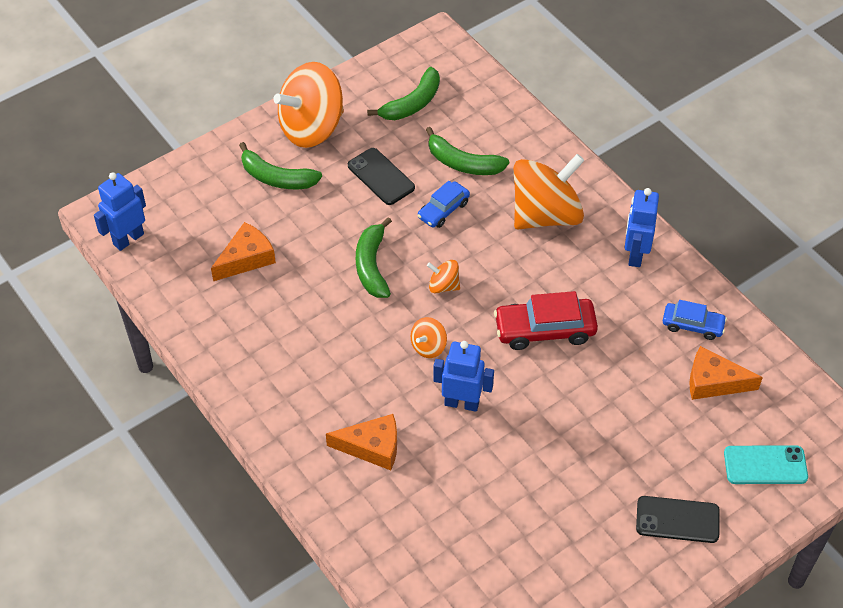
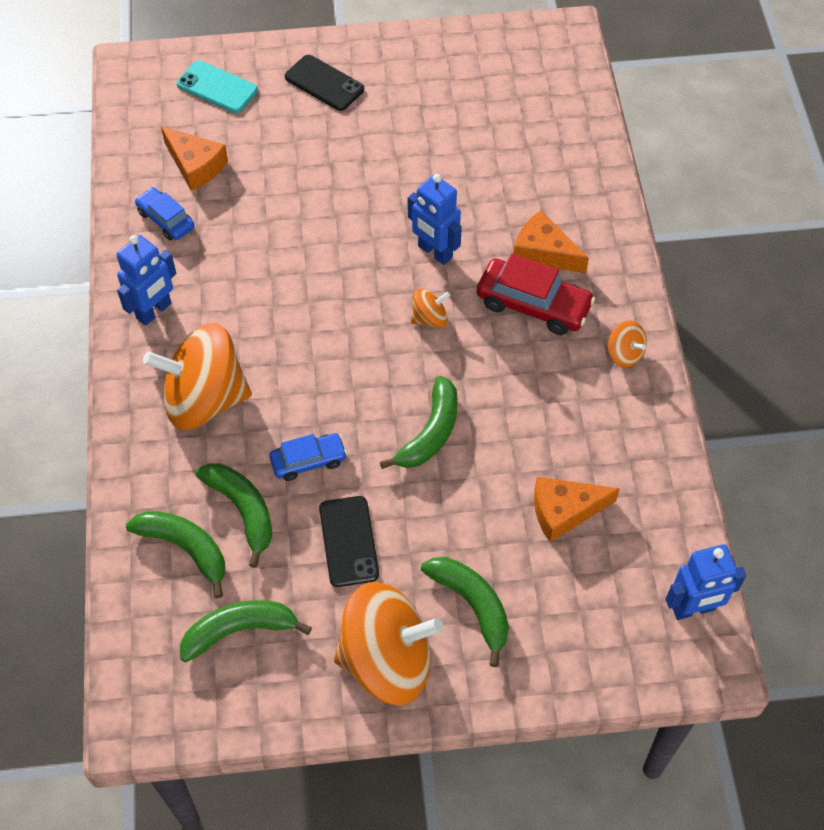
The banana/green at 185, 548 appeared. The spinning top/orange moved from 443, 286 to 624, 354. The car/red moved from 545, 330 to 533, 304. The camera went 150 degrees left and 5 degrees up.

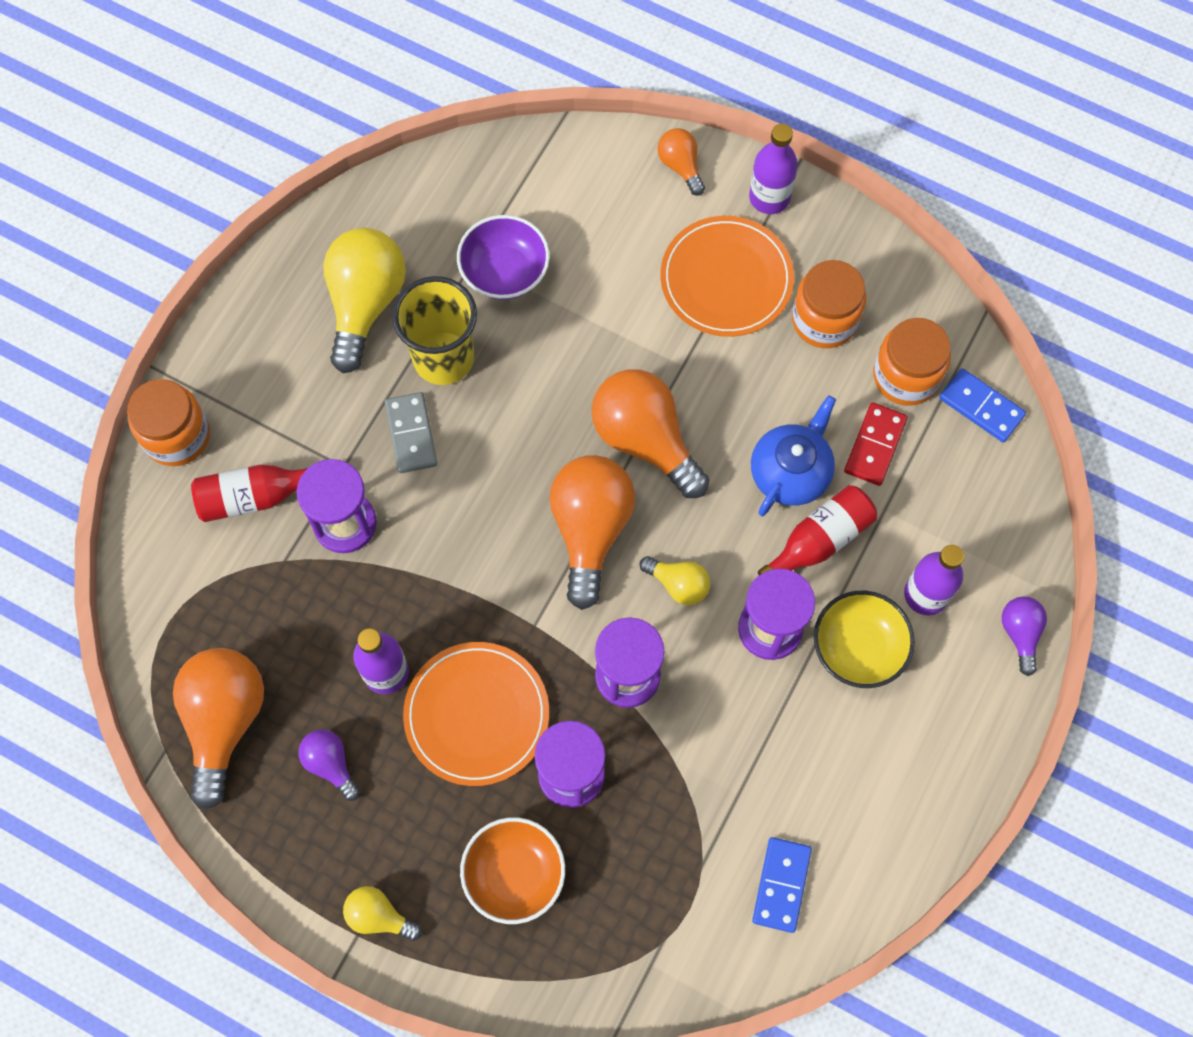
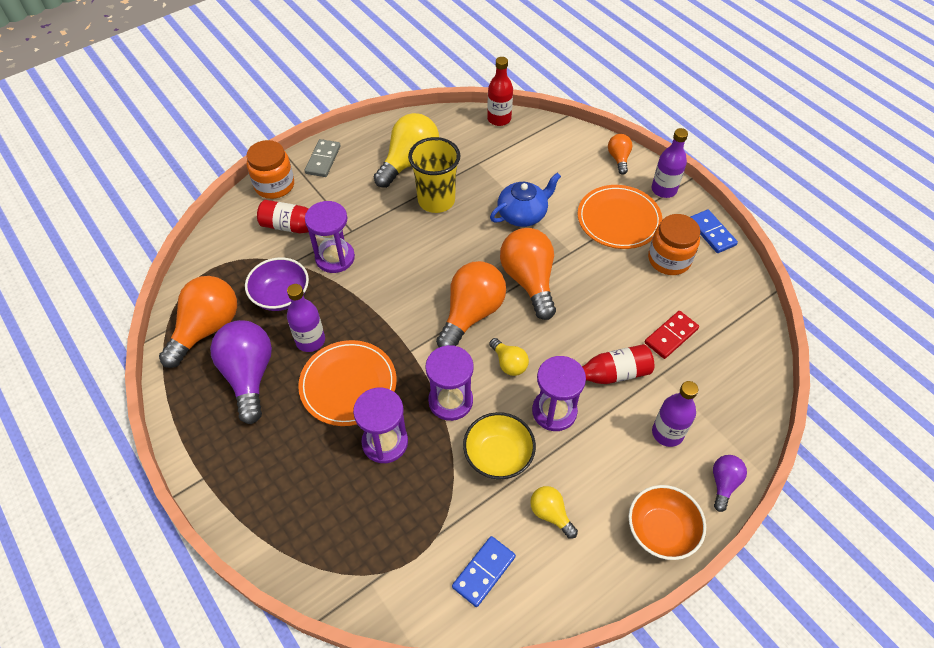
The jar/orange at 906, 376 disappeared. The bottle/red at 499, 119 appeared. The light bulb/yellow moved from 379, 916 to 550, 514. The domino/grey moved from 411, 434 to 323, 160. The bowl/purple moved from 505, 272 to 281, 296. The bowl/orange moved from 514, 874 to 661, 530. The teapot/blue moved from 791, 472 to 523, 214. The bowl/yellow moved from 858, 648 to 498, 456. The domino/blue moved from 981, 407 to 711, 233. The light bulb/purple at 330, 764 changed to 1.97 times the size. The camera went 25 degrees right and 15 degrees down.

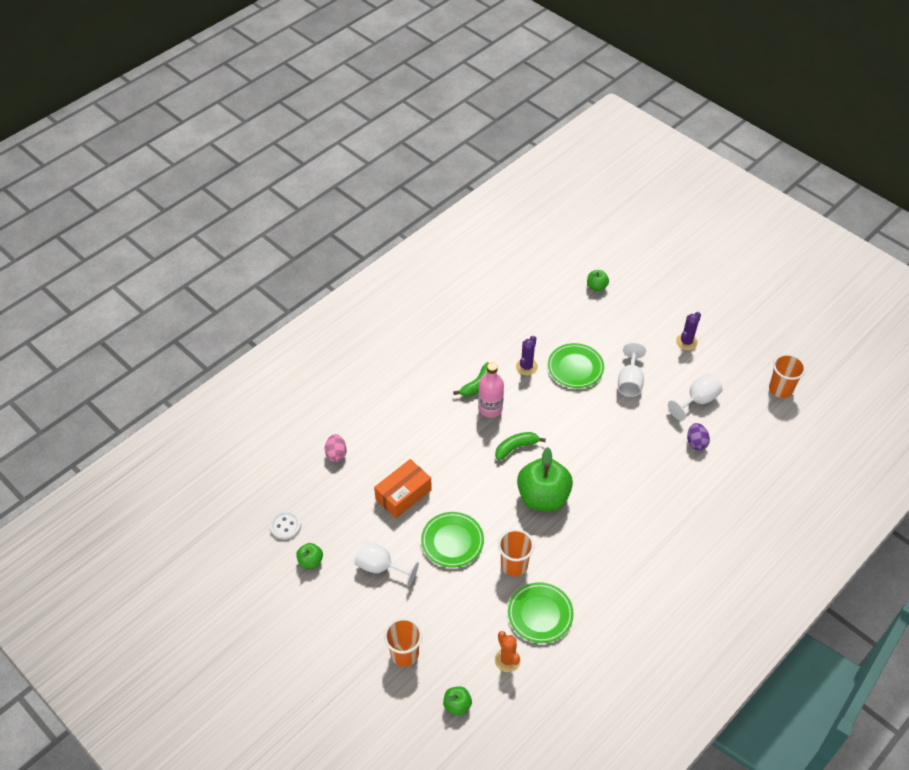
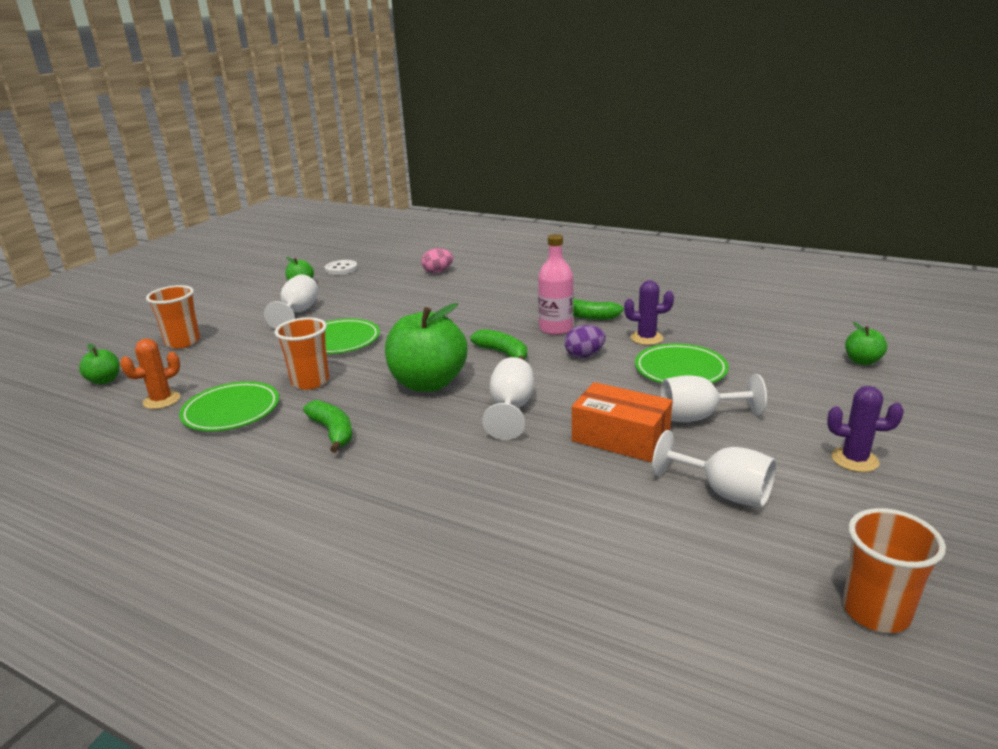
The banana/green at 333, 432 appeared. The goblet/white at 511, 409 appeared. The box/orange moved from 403, 495 to 620, 438. The egg/purple moved from 696, 443 to 584, 355. The camera went 75 degrees right and 25 degrees down.

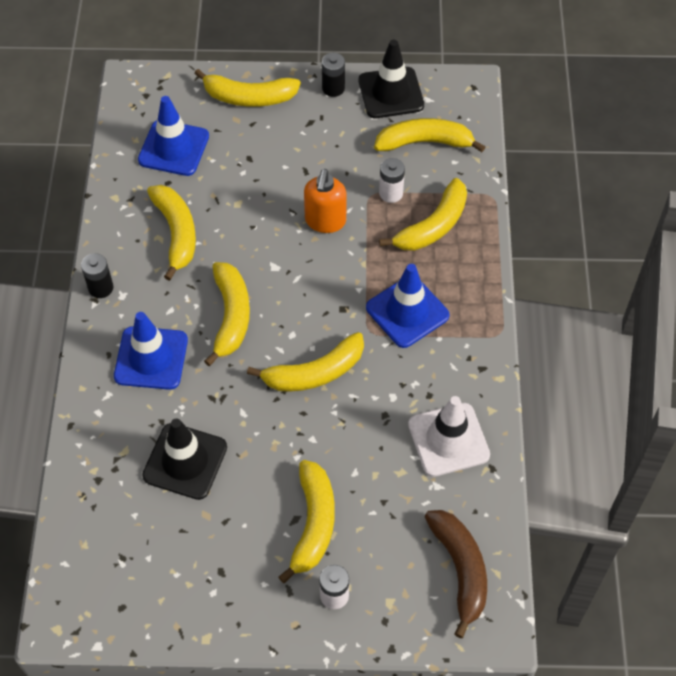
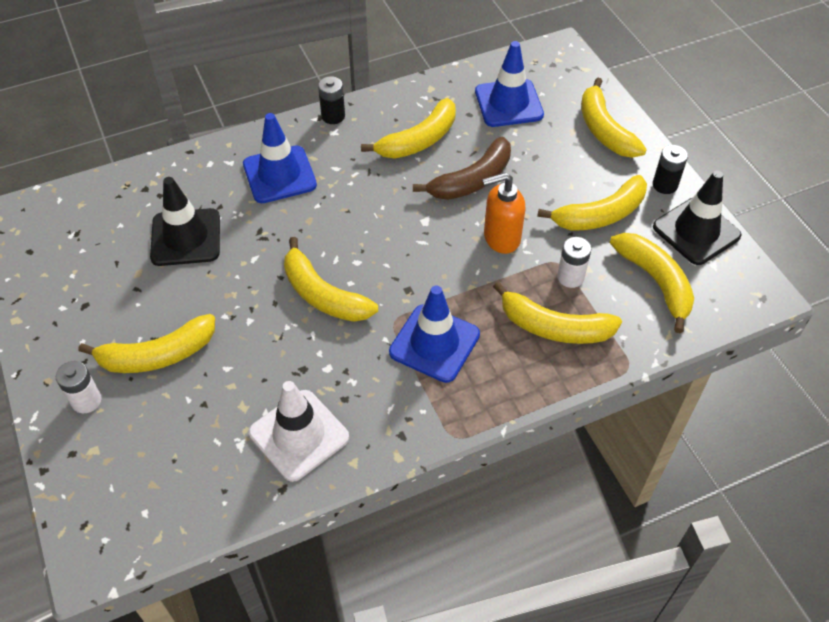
The banana/yellow moved from 231, 316 to 600, 215. The banana/brown moved from 460, 570 to 472, 180. The camera went 65 degrees right and 5 degrees down.

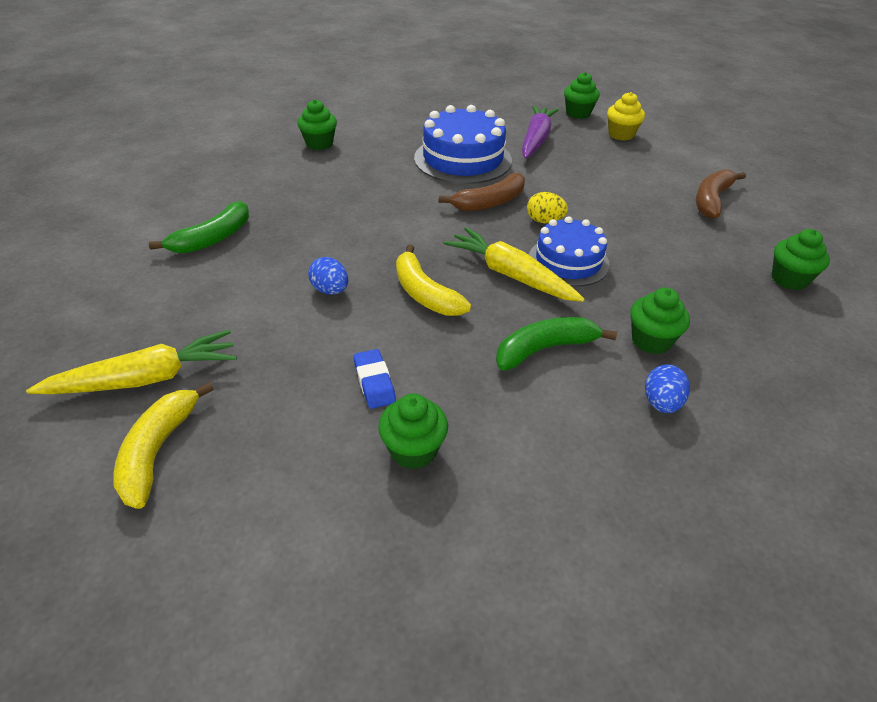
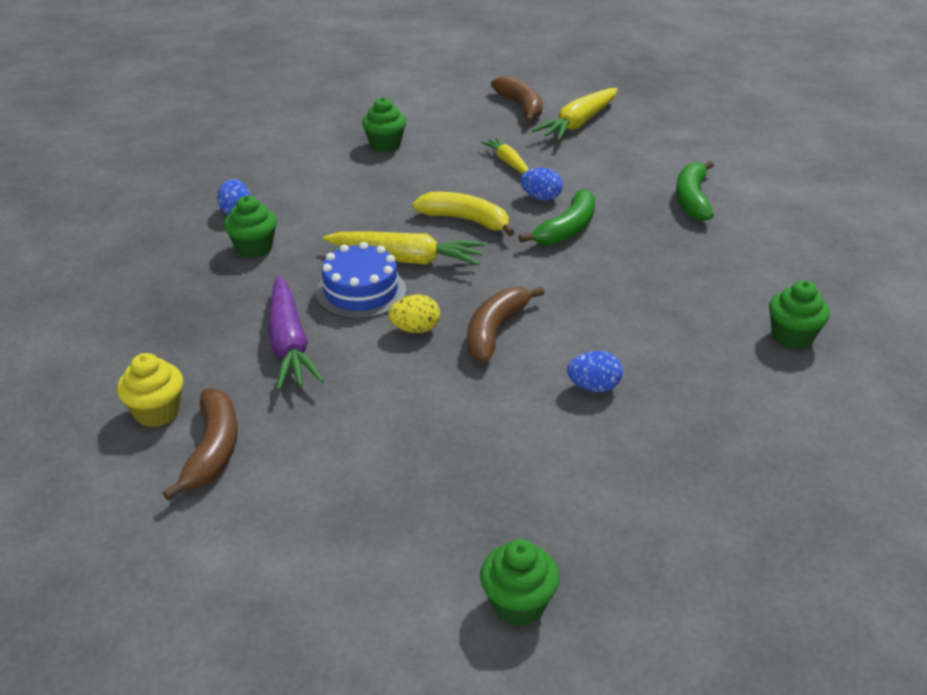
The eraser/blue at 374, 382 disappeared. The cupcake/green at 789, 279 disappeared. The carrot/yellow at 508, 162 appeared. The banana/green moved from 545, 349 to 567, 229. The carrot/purple moved from 536, 140 to 289, 344. The cupcake/yellow moved from 621, 135 to 157, 412. The cake/blue at 463, 159 was replaced by the egg/blue at 593, 387. The banana/yellow at 158, 451 became the banana/brown at 520, 106. The camera went 150 degrees right and 5 degrees down.

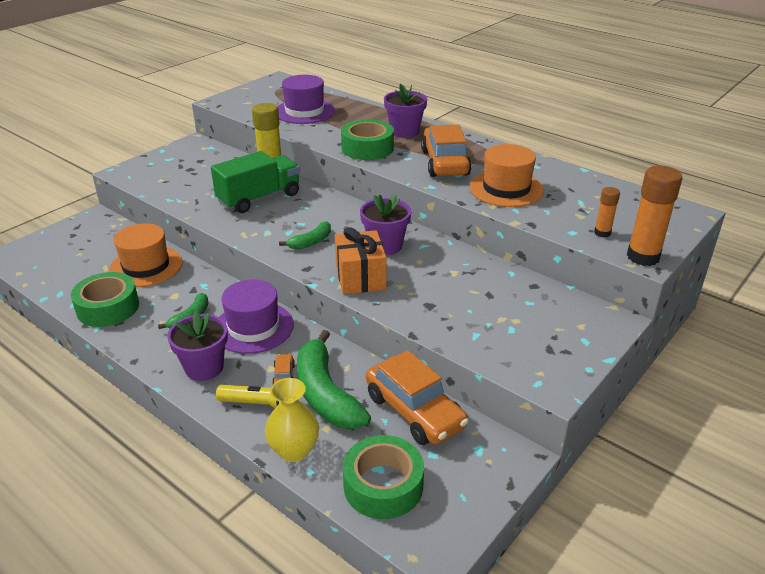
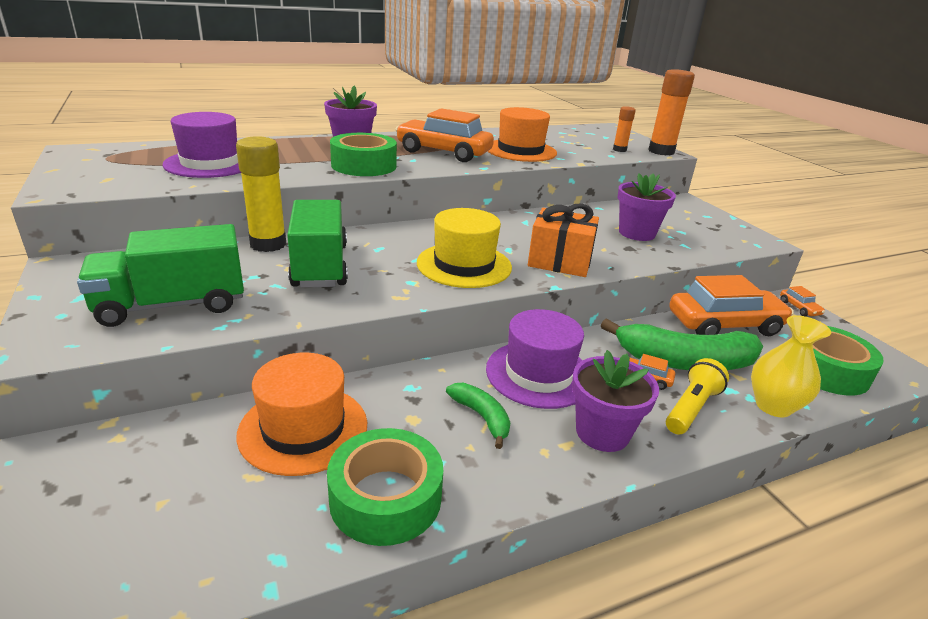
The truck/green at 172, 305 appeared. The car/orange at 799, 308 appeared. The flower pot/purple moved from 385, 246 to 636, 233. The banana/green at 311, 242 was replaced by the hat/yellow at 464, 265. The camera went 65 degrees left and 5 degrees down.

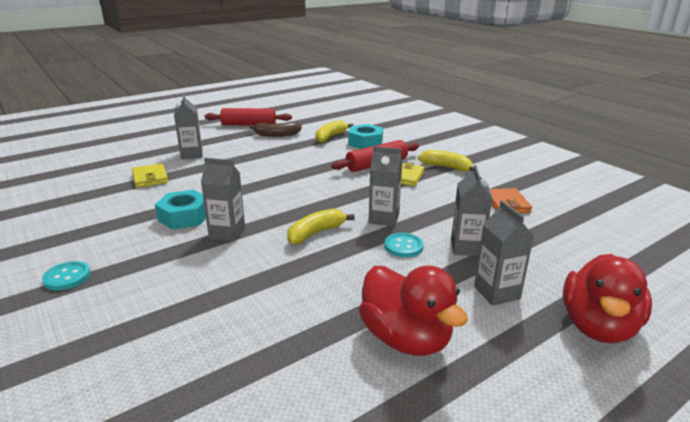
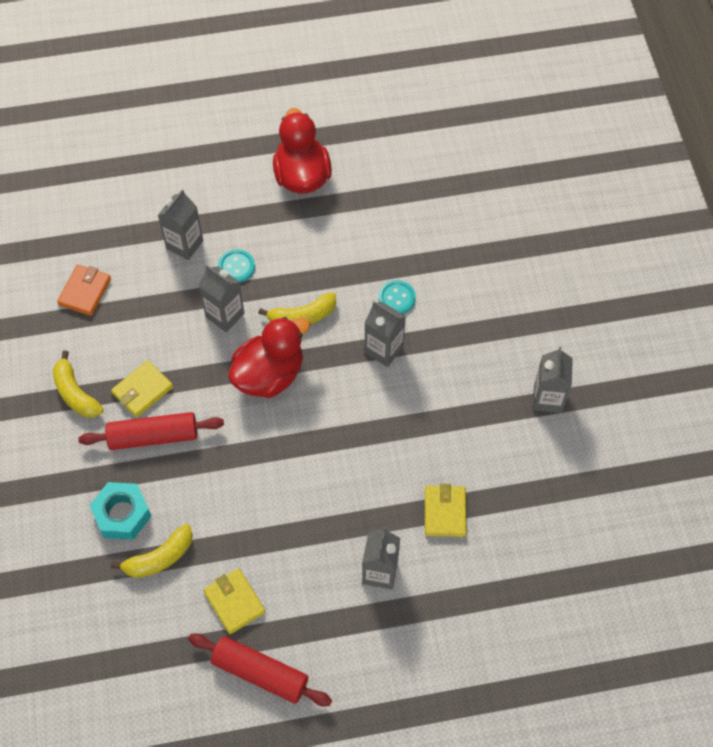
The nut/turquoise at 184, 217 disappeared. The button/turquoise moved from 67, 277 to 396, 298. The carton/grey moved from 496, 292 to 547, 398. The duck/red moved from 598, 326 to 269, 375. The banana/brown at 276, 135 was replaced by the wallet/yellow at 234, 602. The camera went 155 degrees left and 35 degrees up.

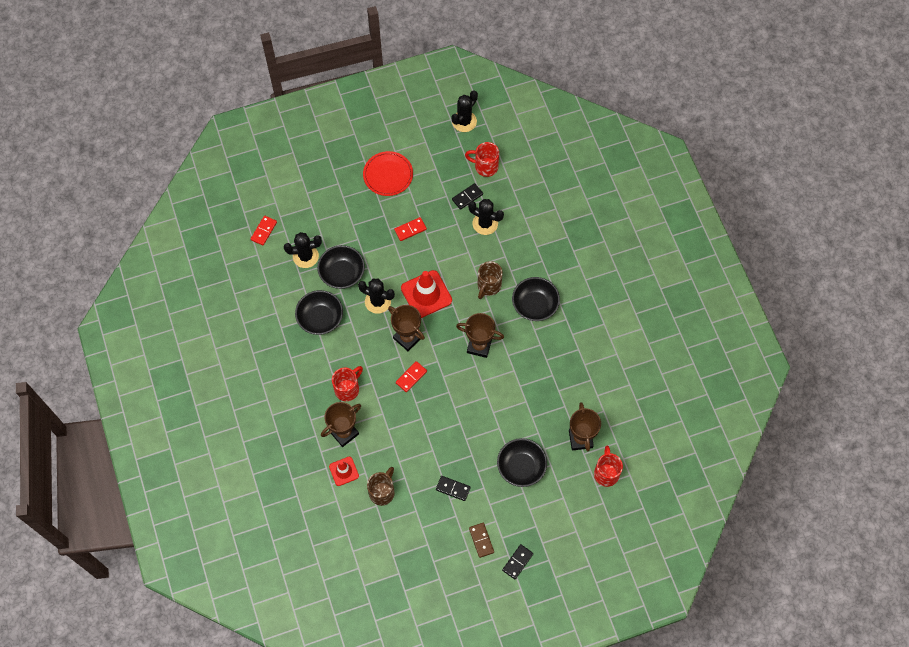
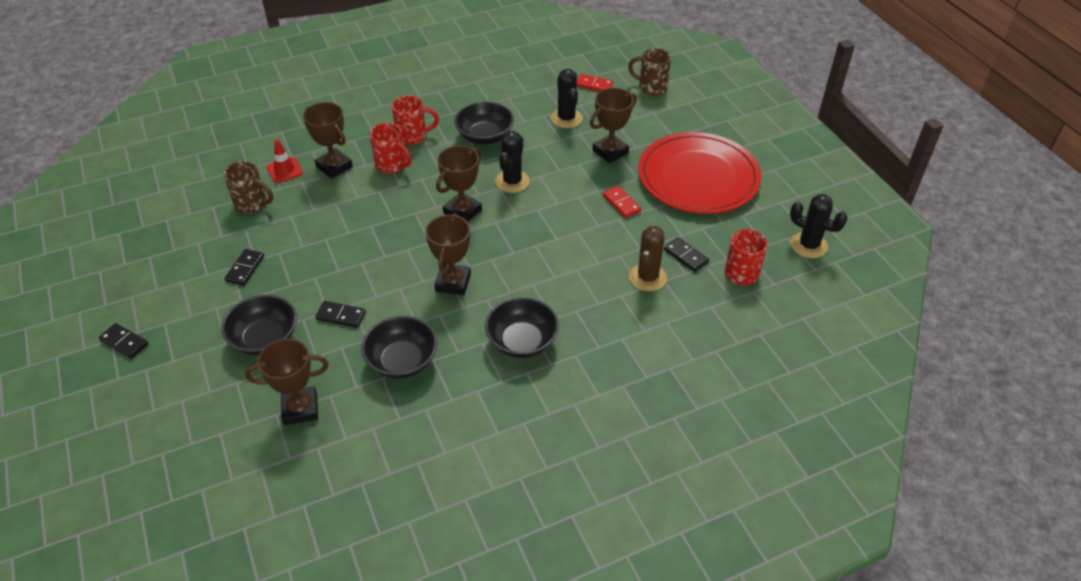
The domino/red at 411, 377 disappeared. The traffic cone/red at 426, 294 disappeared. The domino/brown at 481, 540 disappeared. The domino/black at 341, 316 appeared. The trophy/brown at 610, 151 appeared. The bowl/black moved from 342, 273 to 402, 361. The mug/brown moved from 488, 286 to 651, 87. The mug/red moved from 606, 473 to 413, 136. The cactus/black at 485, 223 became the cactus/brown at 647, 277. The plate/red at 388, 175 changed to 1.79 times the size. The camera went 85 degrees right and 20 degrees down.

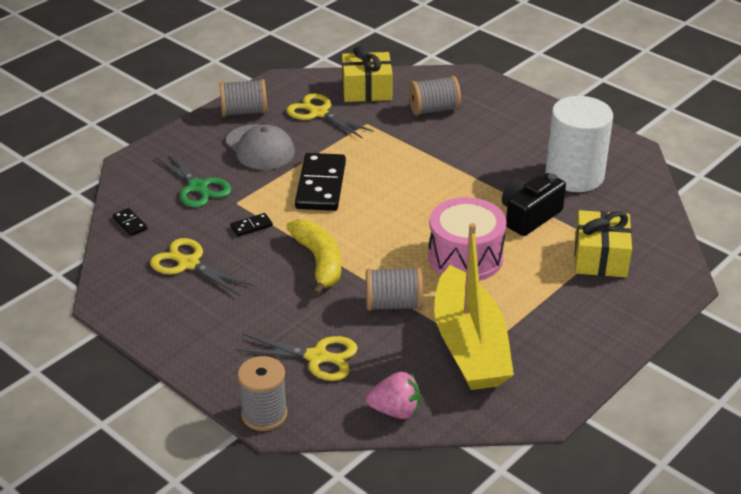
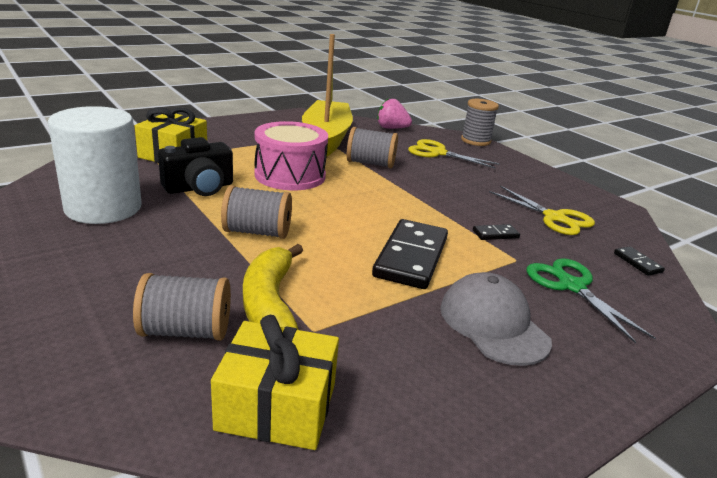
The scissors/yellow at 319, 113 disappeared. The spool/grey moved from 244, 112 to 257, 232. The banana/yellow moved from 319, 262 to 270, 304. The camera went 170 degrees left and 10 degrees down.

